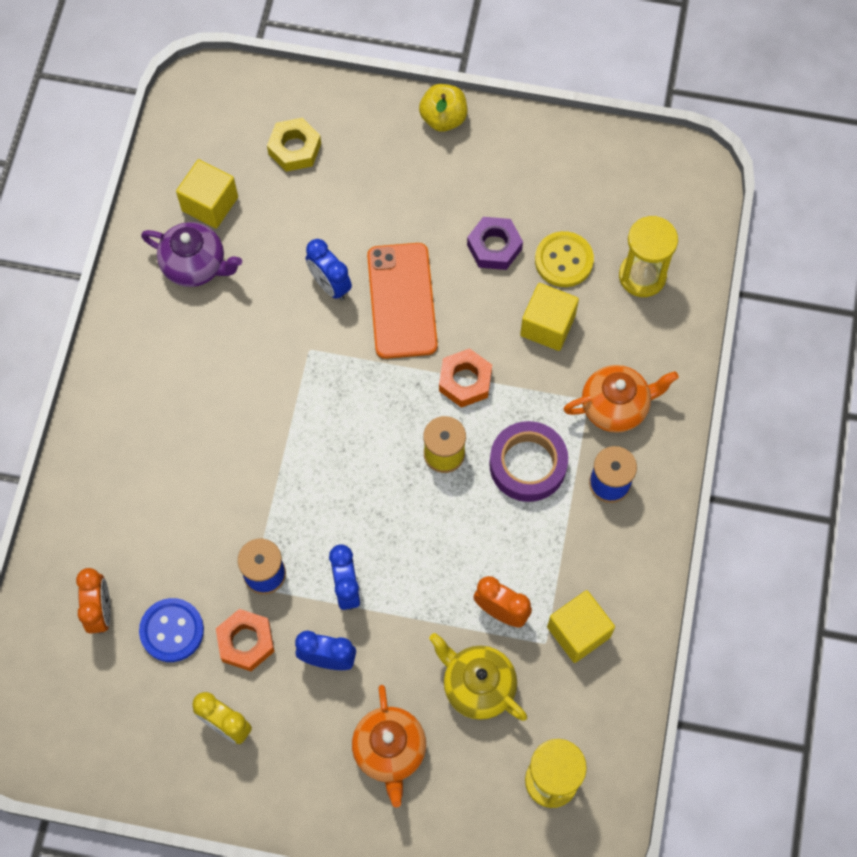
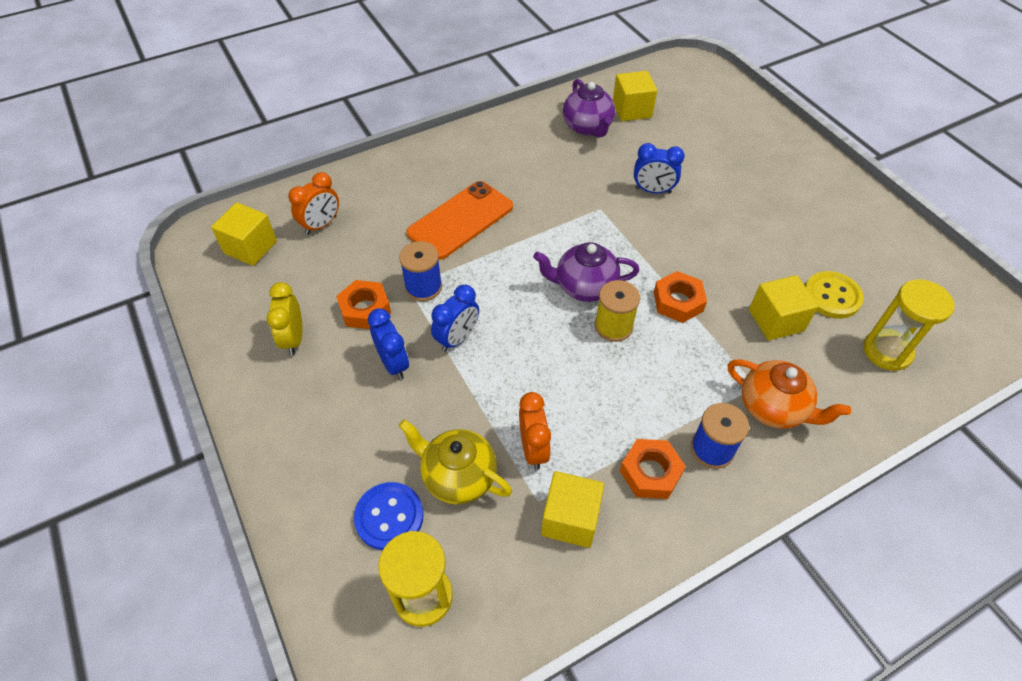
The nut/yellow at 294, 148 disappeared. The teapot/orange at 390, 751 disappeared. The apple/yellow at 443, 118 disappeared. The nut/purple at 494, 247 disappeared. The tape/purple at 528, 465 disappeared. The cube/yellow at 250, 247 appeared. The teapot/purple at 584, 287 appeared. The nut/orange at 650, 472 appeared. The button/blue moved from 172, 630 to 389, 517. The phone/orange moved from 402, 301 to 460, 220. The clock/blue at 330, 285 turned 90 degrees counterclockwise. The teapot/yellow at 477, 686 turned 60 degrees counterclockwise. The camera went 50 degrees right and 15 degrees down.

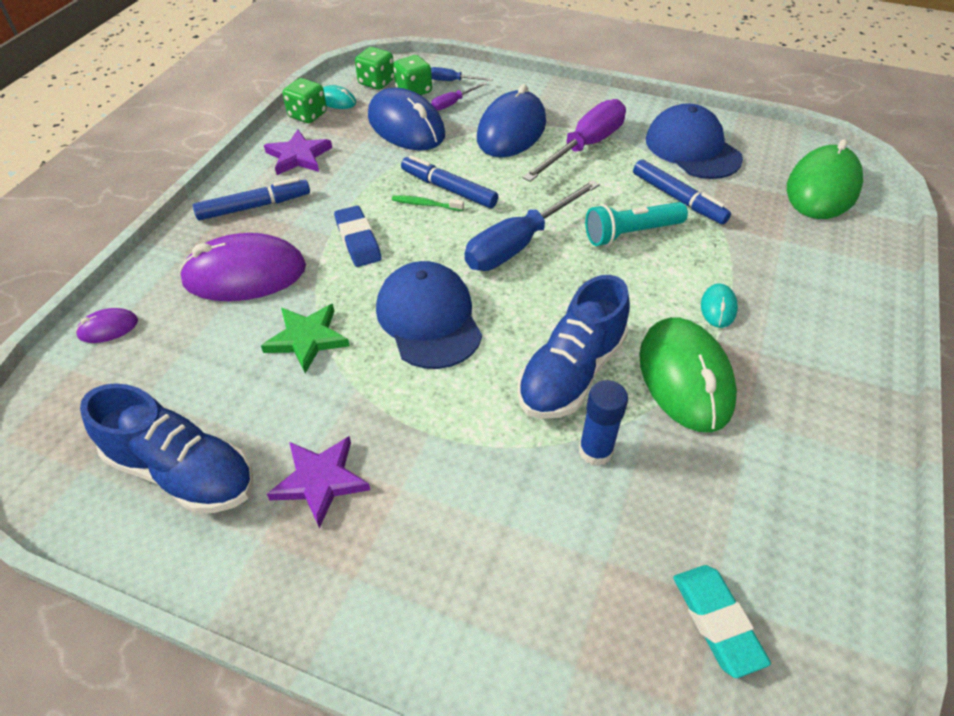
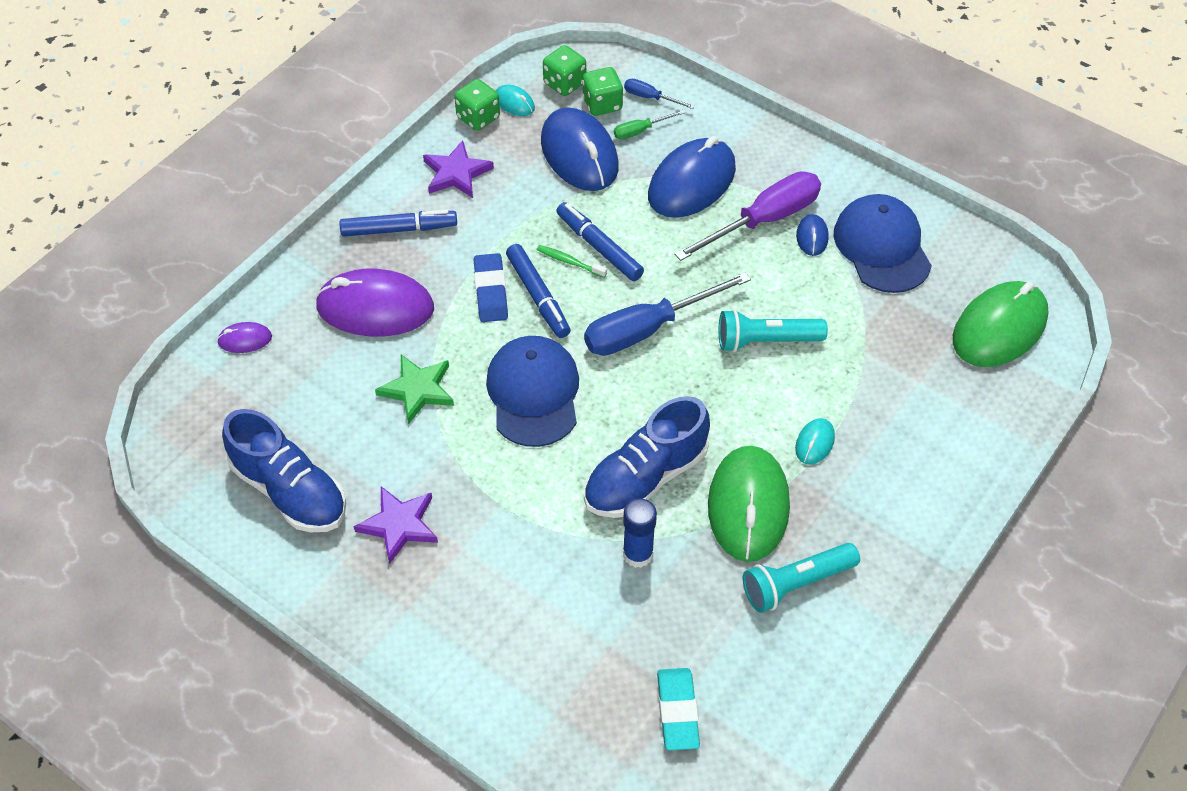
The flashlight/turquoise at 796, 584 appeared. The mouse/blue at 812, 237 appeared. The marker/blue moved from 678, 199 to 538, 296. The screwdriver/purple at 453, 103 became the screwdriver/green at 640, 131. The camera went 15 degrees right and 5 degrees up.

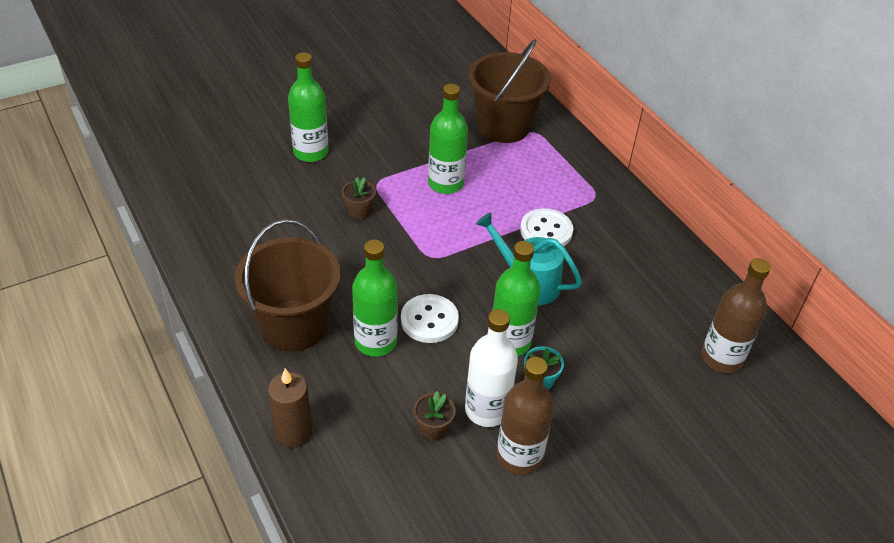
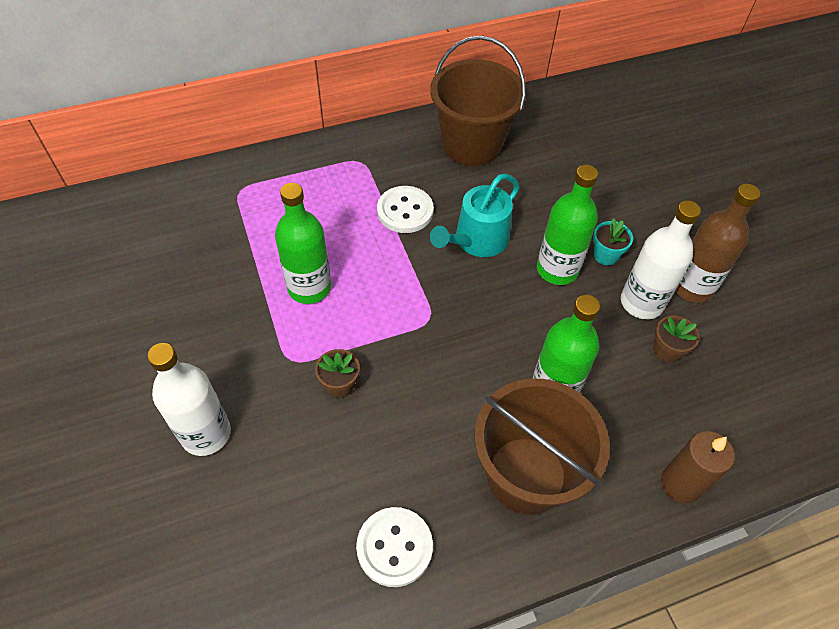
The bottle/brown at 721, 358 disappeared. The button/white moved from 429, 320 to 394, 547. The bucket/brown moved from 503, 126 to 471, 144. The bottle/green at 311, 152 became the bottle/white at 206, 433. The camera went 80 degrees left and 10 degrees up.

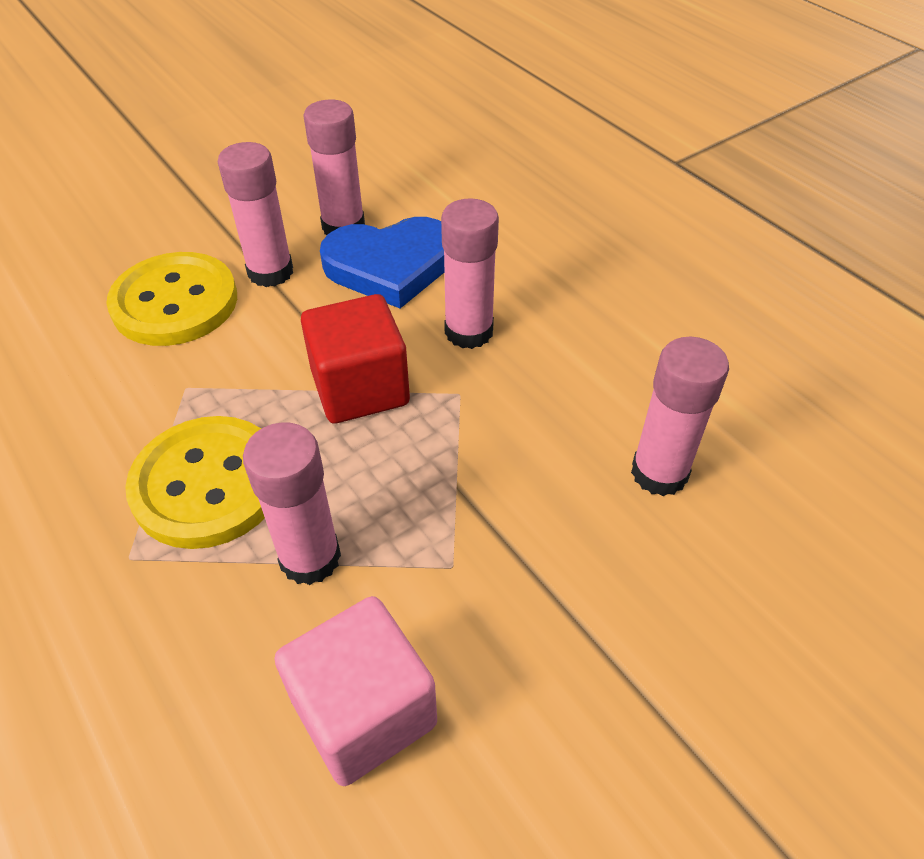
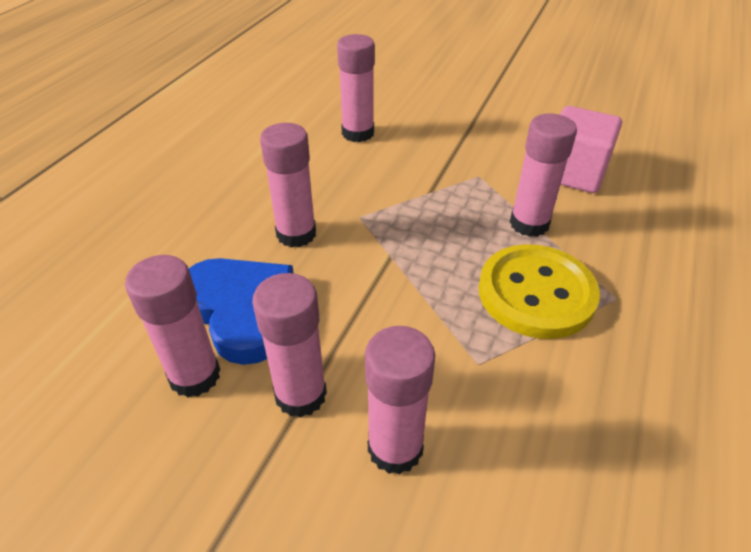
The cube/red at 360, 388 disappeared. The button/yellow at 175, 302 was replaced by the glue stick/pink at 395, 448. The camera went 120 degrees left and 5 degrees down.

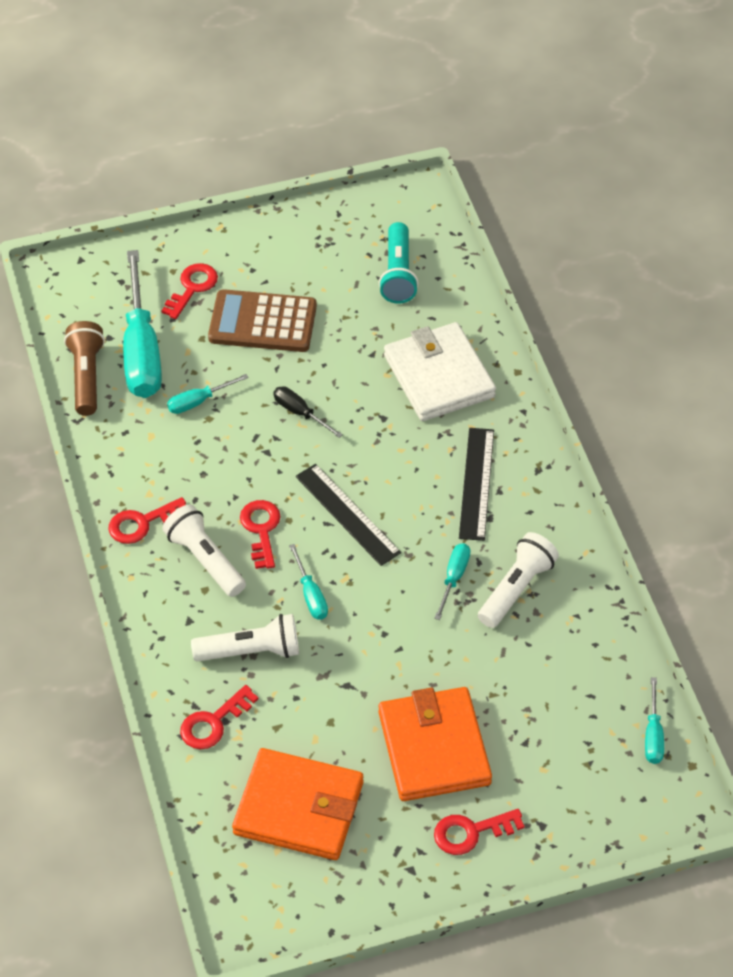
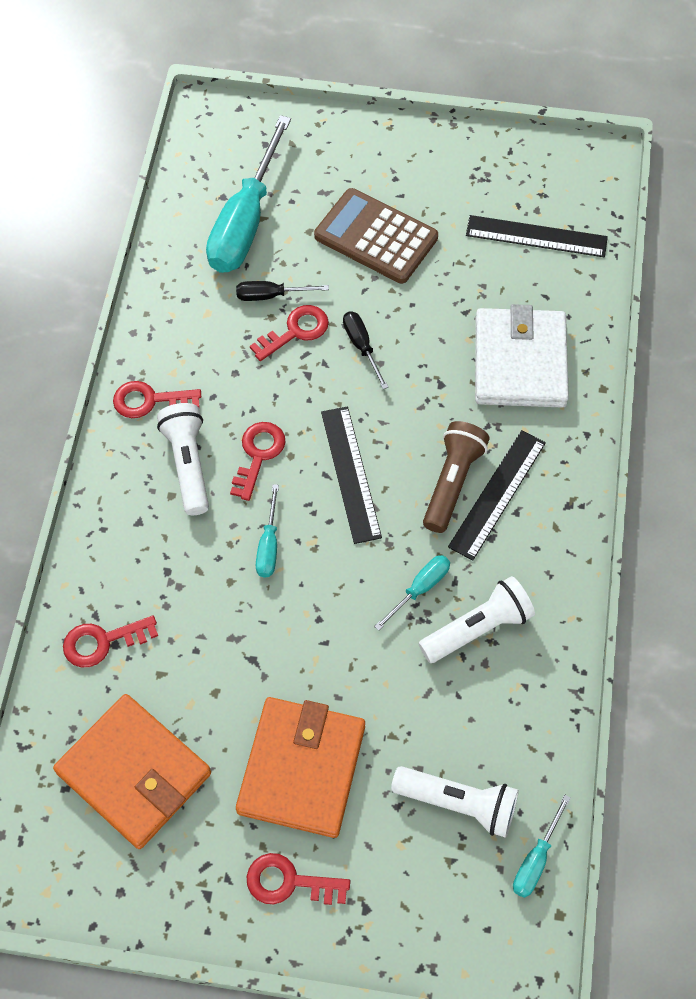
The flashlight/brown moved from 86, 377 to 452, 482. The key/red moved from 192, 288 to 295, 331. The flashlight/white moved from 251, 651 to 458, 803. The flashlight/turquoise at 398, 274 was replaced by the ruler/black at 536, 237. The screwdriver/turquoise at 198, 401 became the screwdriver/black at 271, 295. The camera went 25 degrees right and 10 degrees up.

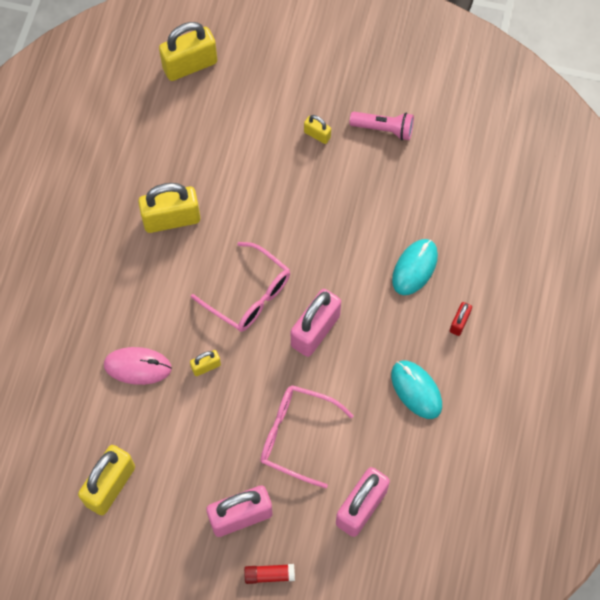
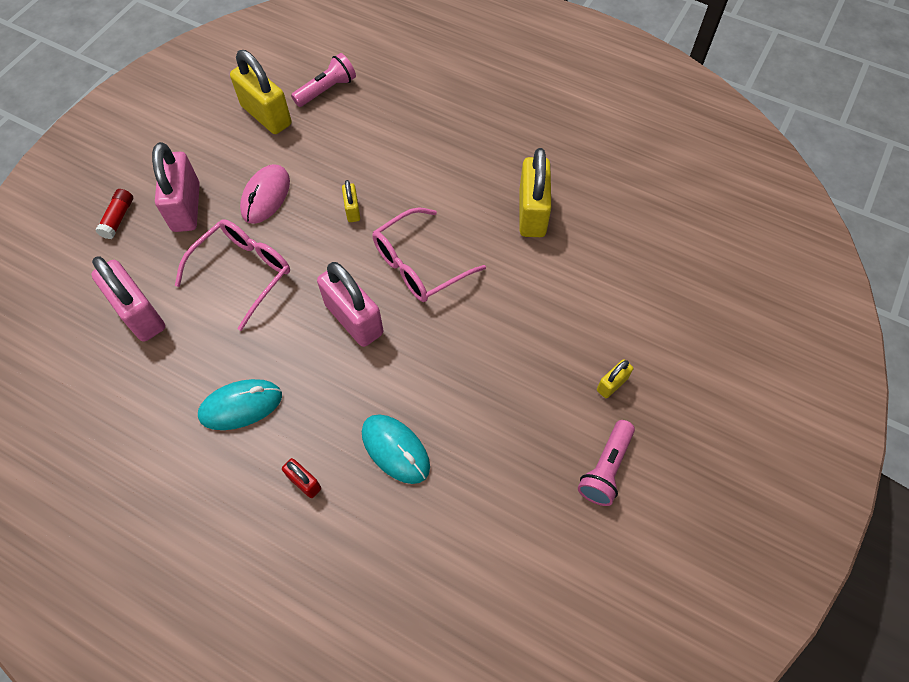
The padlock/yellow at 190, 65 disappeared. The flashlight/pink at 327, 90 appeared. The mouse/pink moved from 137, 366 to 266, 196. The camera went 105 degrees right and 5 degrees down.

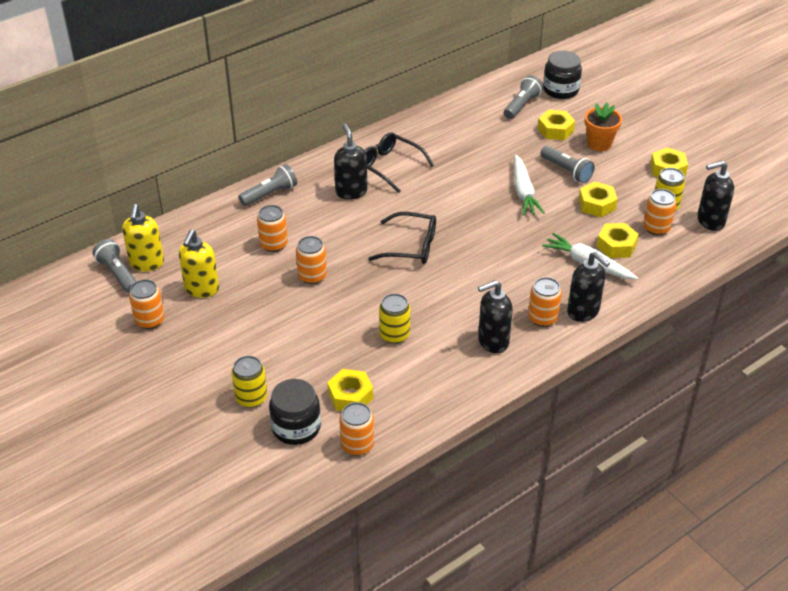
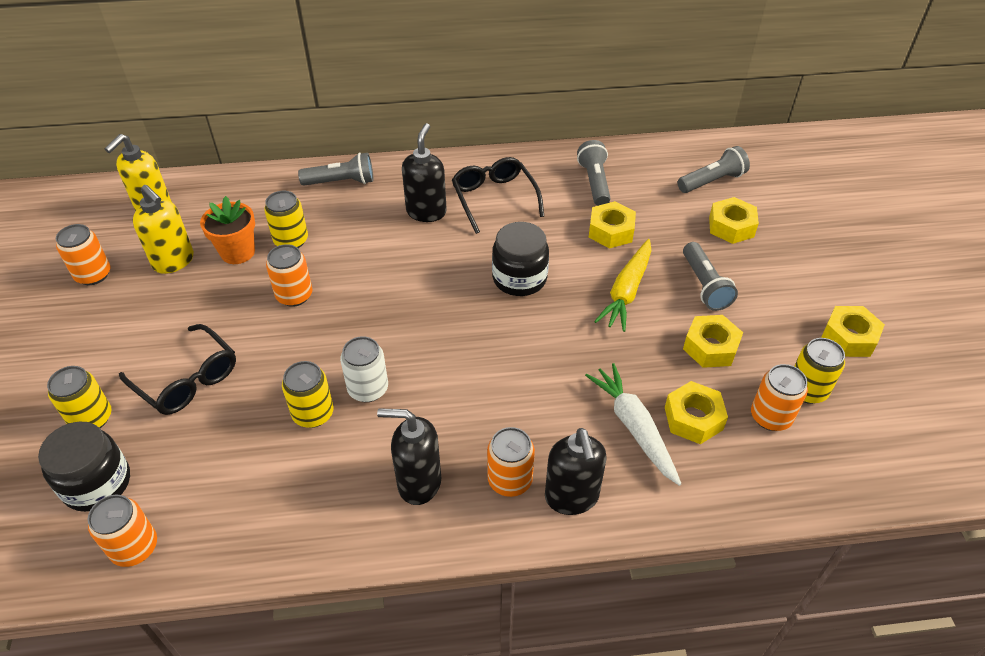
The soap dispenser/black at 710, 221 disappeared. The can/white at 368, 389 appeared. The flashlight/grey moved from 118, 274 to 594, 182. The nut/yellow moved from 350, 396 to 611, 231. The glasses/black moved from 411, 246 to 187, 379. The jar/black moved from 560, 90 to 519, 278. The flower pot/orange moved from 599, 144 to 237, 252. The can/orange at 273, 244 became the can/yellow at 291, 240. The carrot/white at 523, 192 became the carrot/yellow at 626, 291. The soap dispenser/yellow at 201, 289 turned 90 degrees counterclockwise. The camera went 30 degrees right and 5 degrees up.

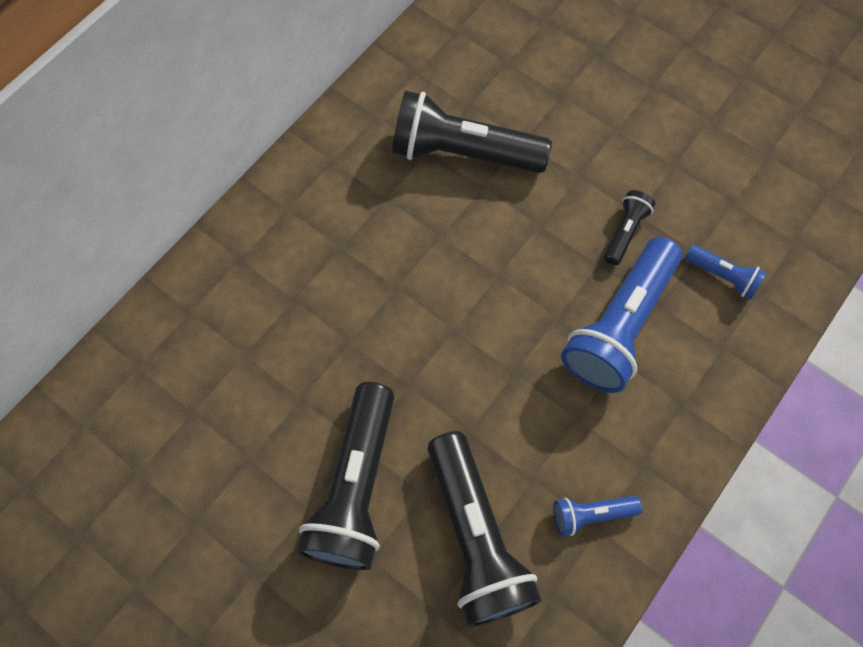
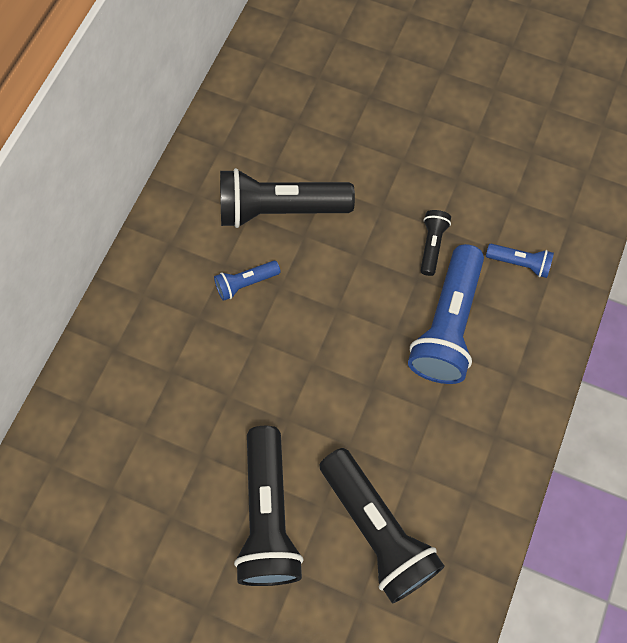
The flashlight/blue moved from 590, 514 to 245, 283. The camera went 15 degrees left and 0 degrees up.

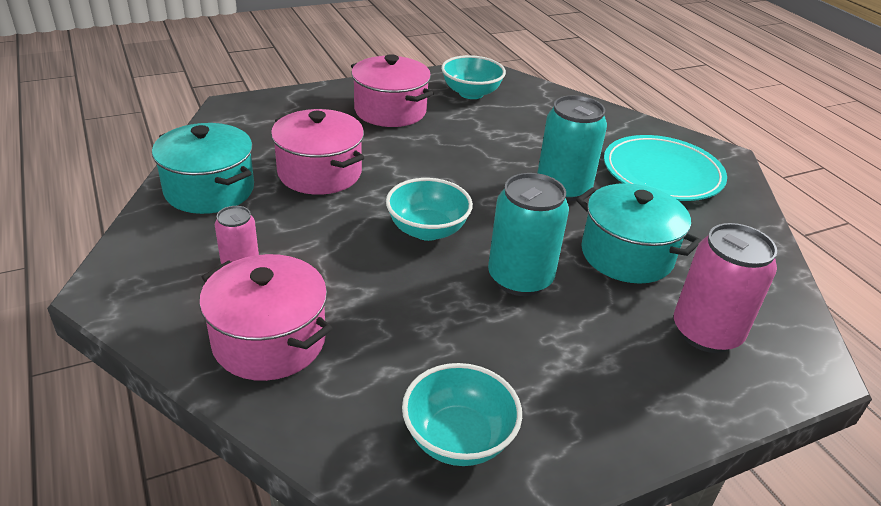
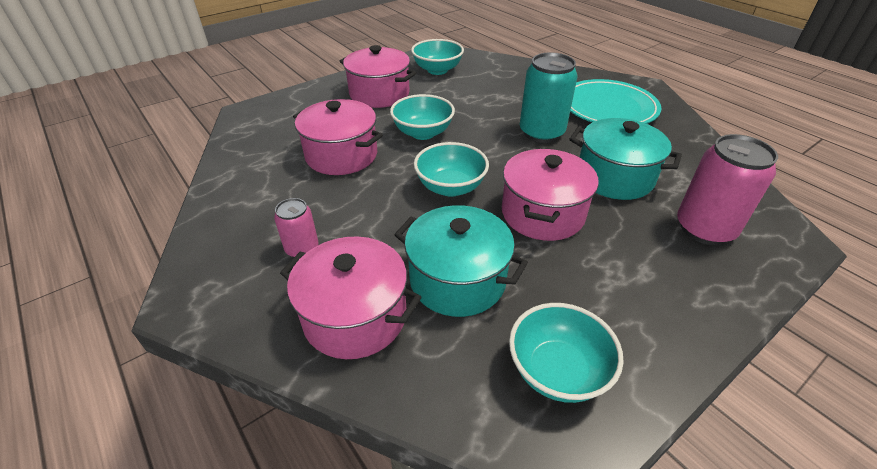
The bowl/turquoise at 423, 133 appeared. The pot/turquoise moved from 209, 190 to 457, 280. The can/turquoise at 520, 278 was replaced by the pot/pink at 542, 213. The camera went 10 degrees left and 5 degrees up.

